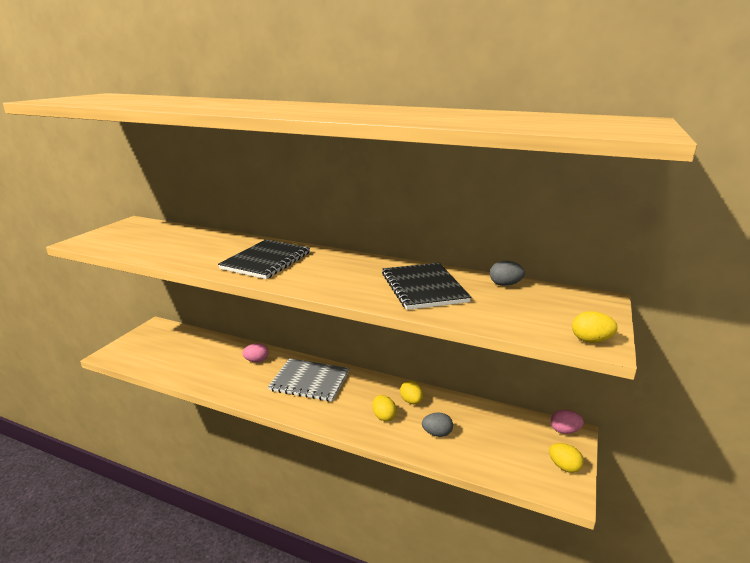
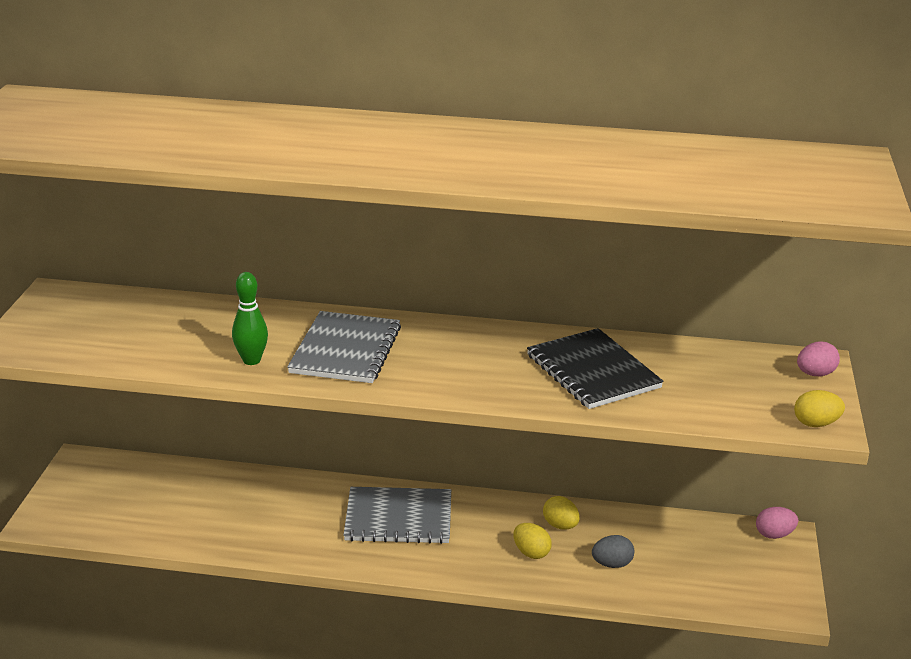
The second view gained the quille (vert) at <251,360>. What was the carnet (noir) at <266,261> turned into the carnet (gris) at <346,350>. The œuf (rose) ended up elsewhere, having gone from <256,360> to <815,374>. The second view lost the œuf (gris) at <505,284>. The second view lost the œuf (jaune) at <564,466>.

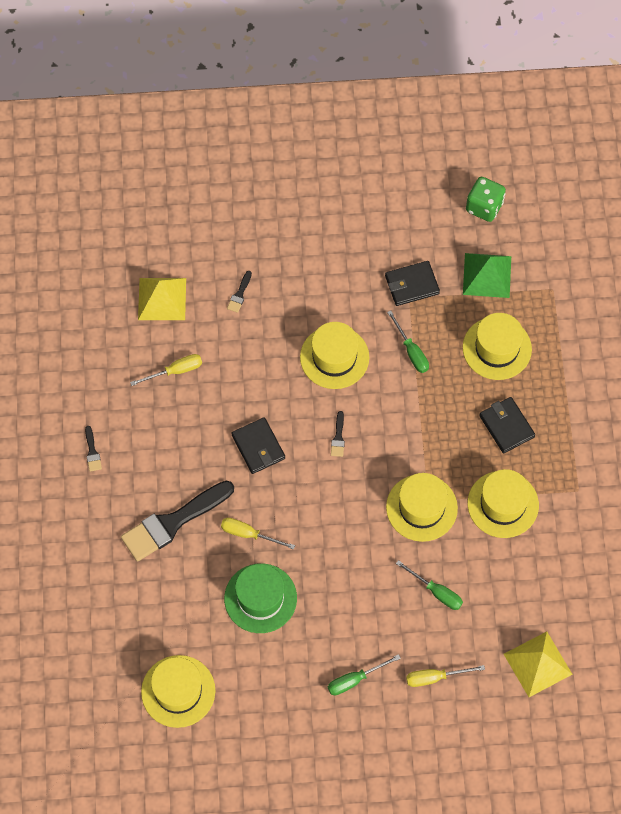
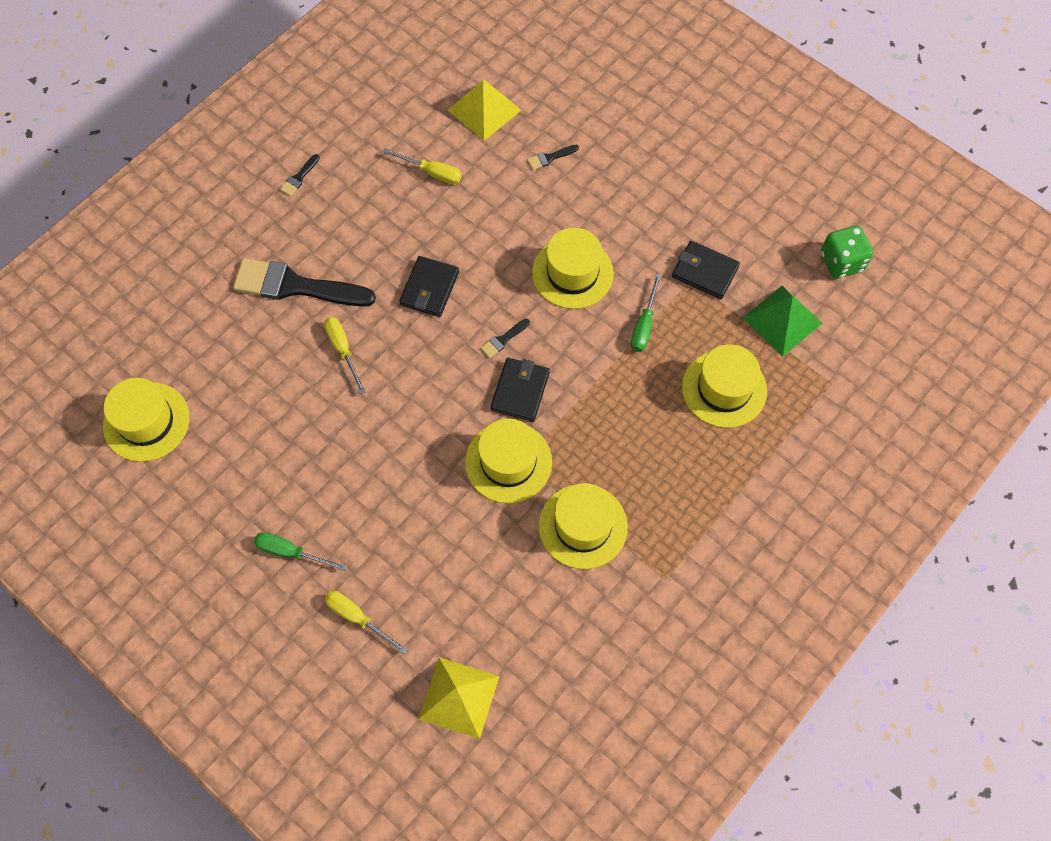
The portefeuille (noir) ended up elsewhere, having gone from <506,426> to <520,391>. The second view lost the chapeau (vert) at <260,598>. The second view lost the tournevis (vert) at <436,592>.

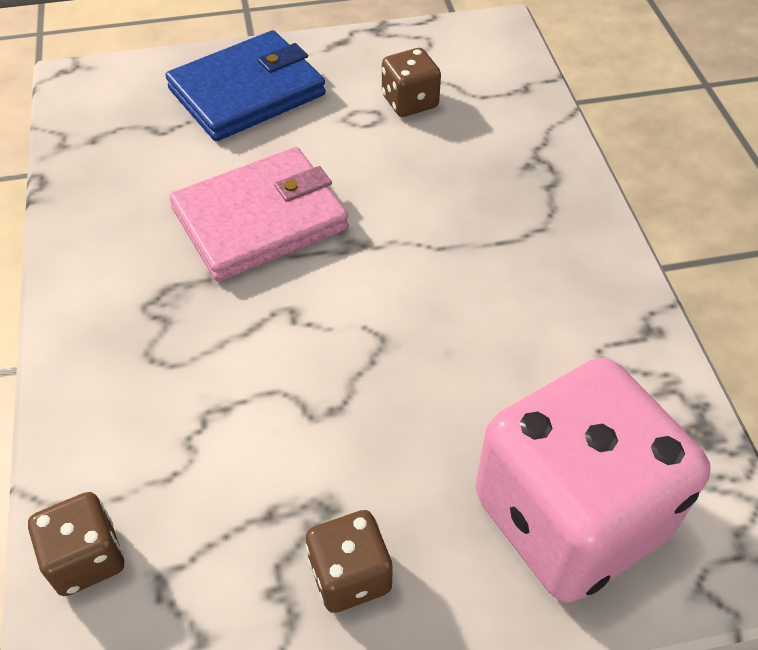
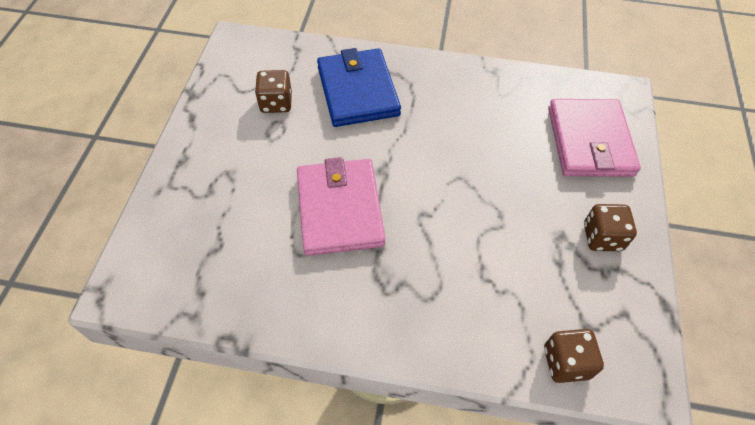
The portefeuille (bleu) ended up elsewhere, having gone from <247,92> to <358,91>. Where the dé (rose) stood at <570,516>, the portefeuille (rose) came to stand at <589,141>.

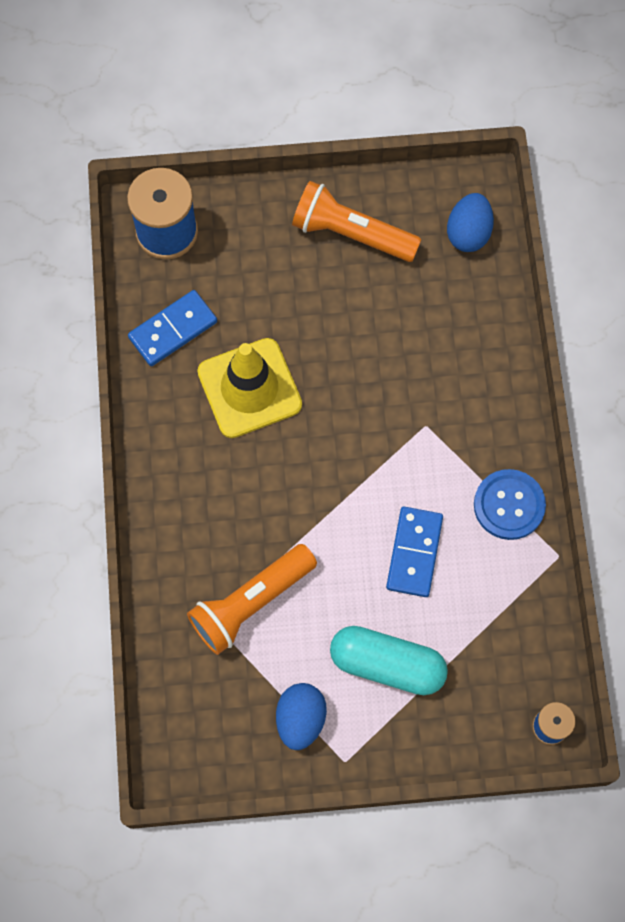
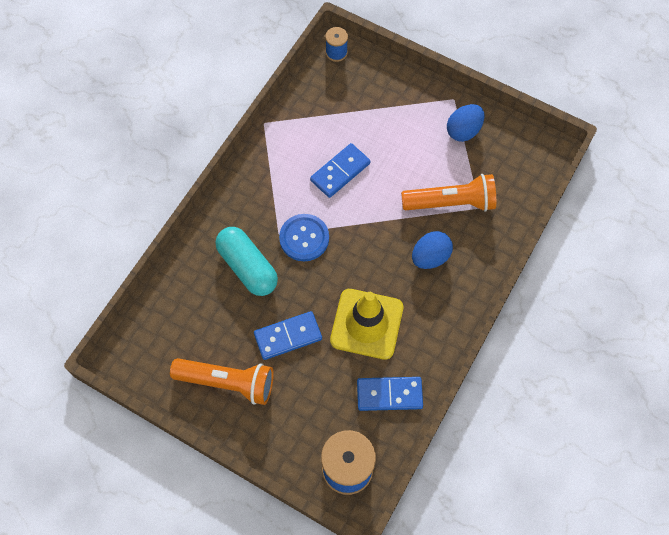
The lampe de poche (orange) at <351,233> ended up facing another way, 45 degrees counterclockwise from before. The gélule (turquoise) ended up elsewhere, having gone from <387,664> to <247,267>. The second view gained the domino (bleu) at <288,336>. The bouton (bleu) ended up elsewhere, having gone from <509,505> to <304,238>. The œuf (bleu) ended up elsewhere, having gone from <468,233> to <430,257>.

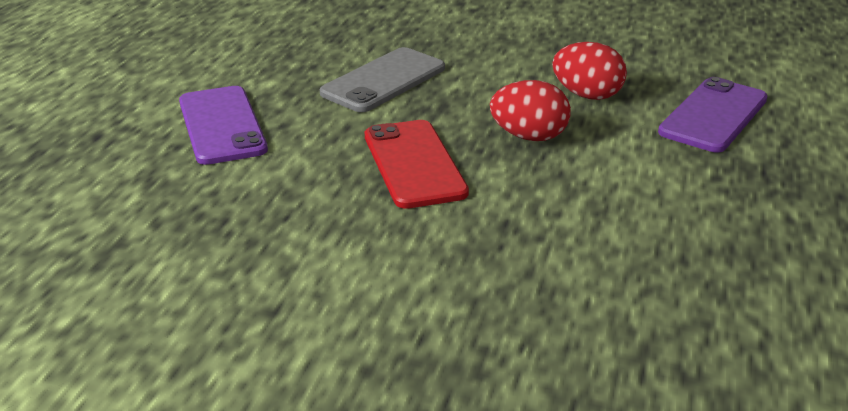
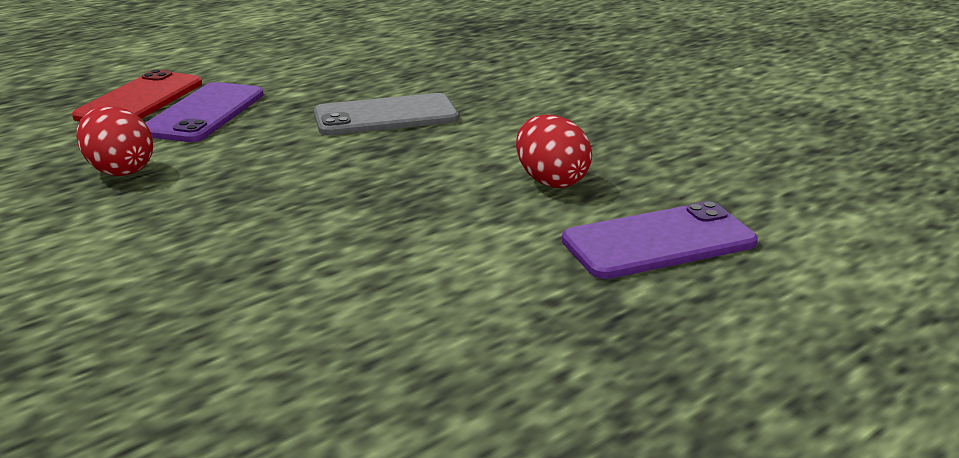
The téléphone (rouge) ended up elsewhere, having gone from <414,164> to <140,100>. The œuf (rouge) ended up elsewhere, having gone from <529,136> to <120,170>.

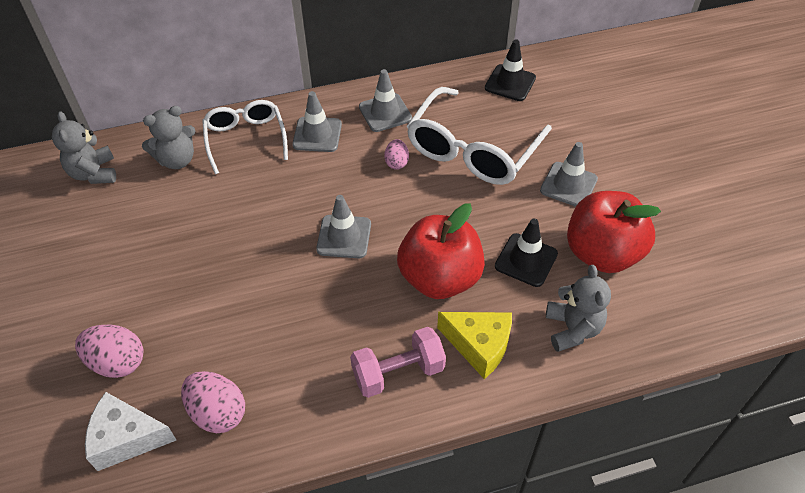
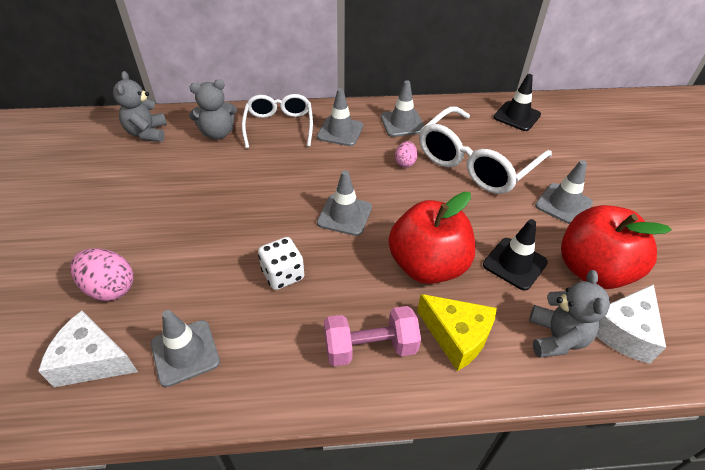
Where the œuf (rose) stood at <218,412>, the cône de chantier (gris) came to stand at <185,352>. The second view gained the dé (blanc) at <283,274>. The second view gained the fromage (blanc) at <623,331>.

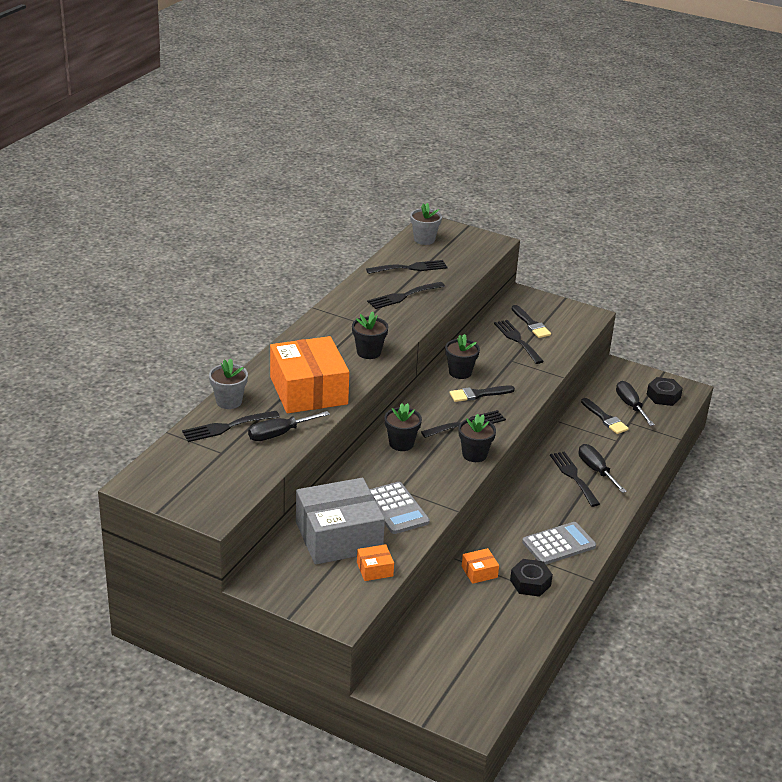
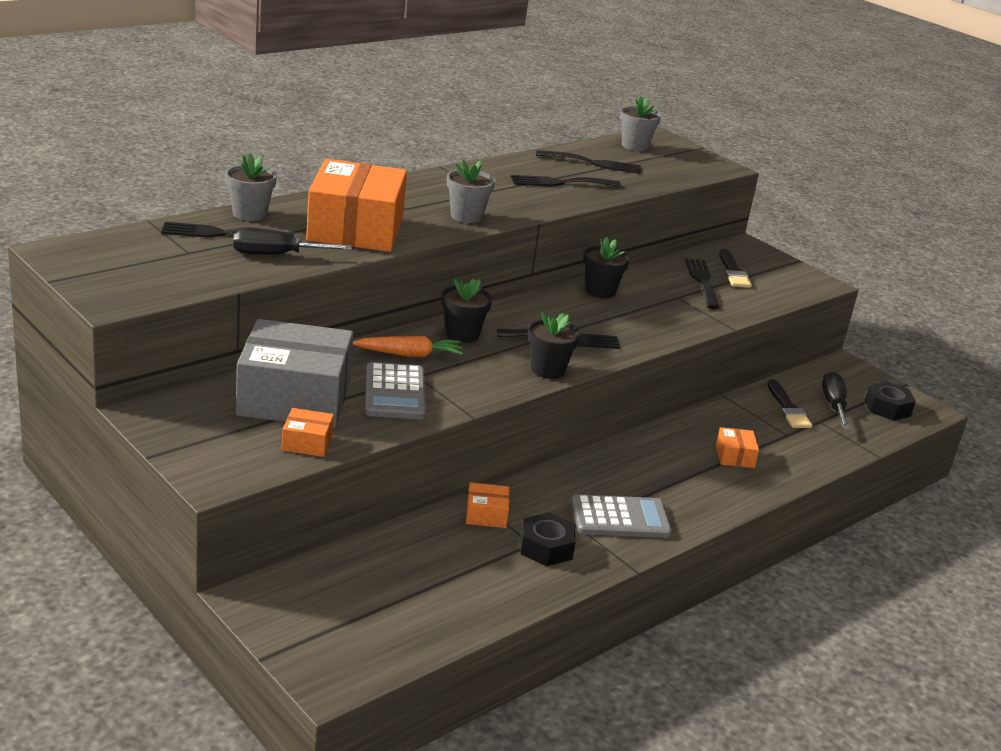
The second view gained the carotte (orange) at <409,354>. What was the pot de fleurs (noir) at <369,352> turned into the pot de fleurs (gris) at <466,216>. Where the tournevis (noir) stood at <596,470>, the boîte (orange) came to stand at <734,456>. The second view lost the pinceau (noir) at <478,394>. The second view lost the fourchette (noir) at <573,476>.

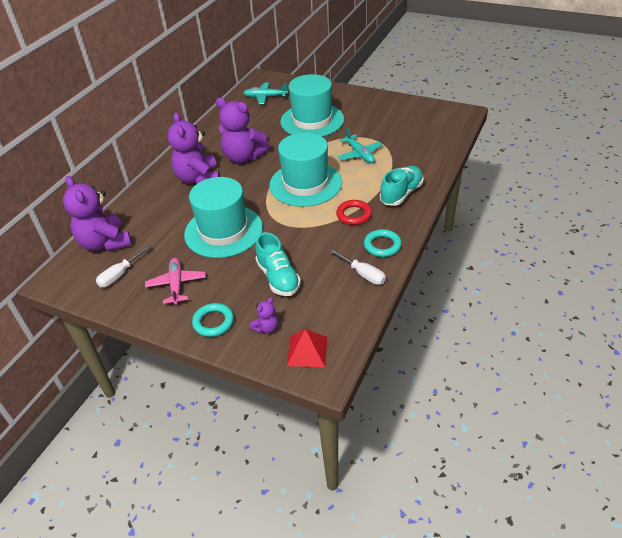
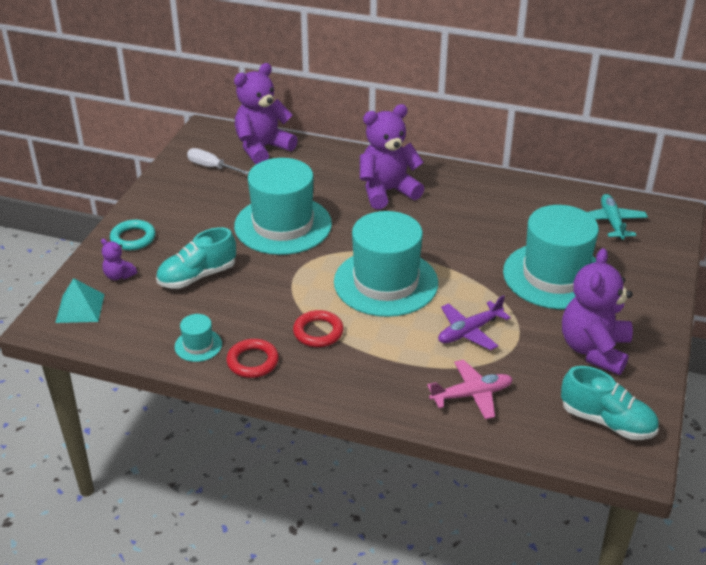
What was the pyramide (rouge) at <307,351> turned into the pyramide (turquoise) at <80,308>. Where the tournevis (blanc) stood at <362,274>, the chapeau (turquoise) came to stand at <198,345>. What was the anneau (turquoise) at <382,245> turned into the anneau (rouge) at <252,361>. The avion (rose) ended up elsewhere, having gone from <176,284> to <472,395>. What was the avion (turquoise) at <360,154> turned into the avion (violet) at <469,331>. The chaussure (turquoise) ended up elsewhere, having gone from <401,194> to <607,421>. The ours en peluche (violet) ended up elsewhere, having gone from <243,157> to <594,350>.

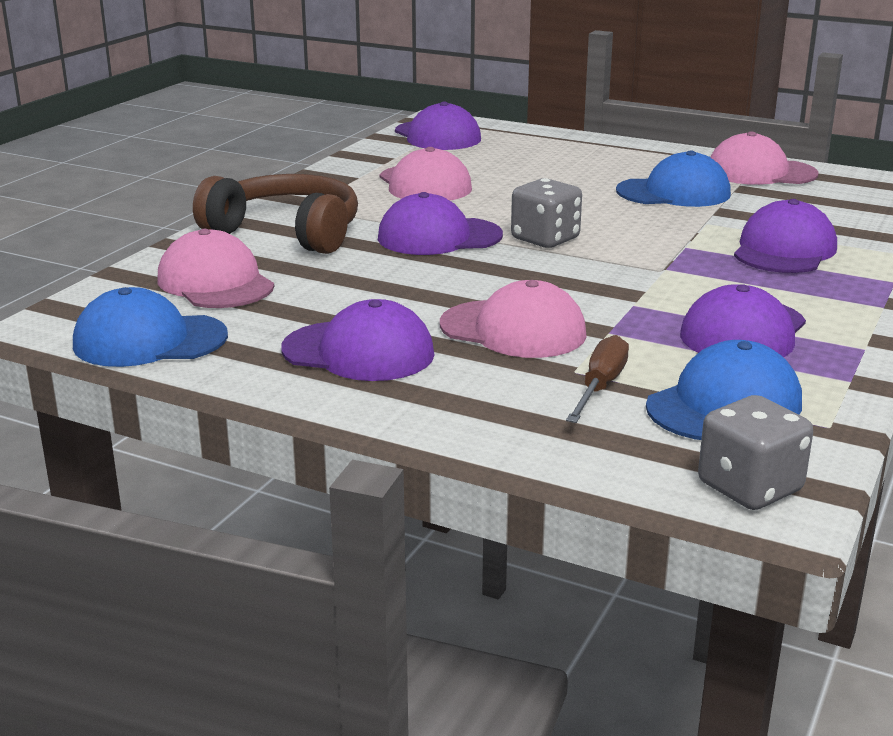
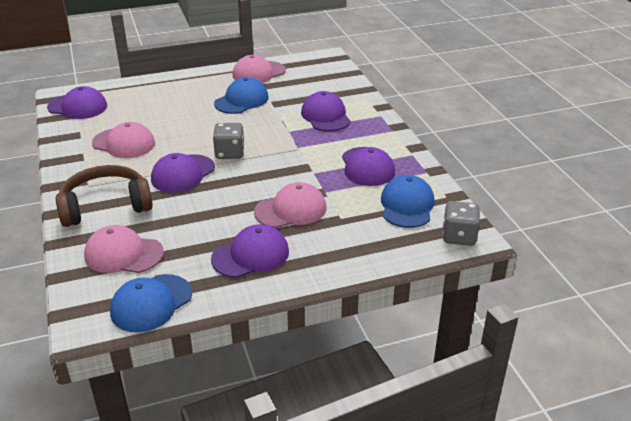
The second view lost the tournevis (marron) at <600,387>.

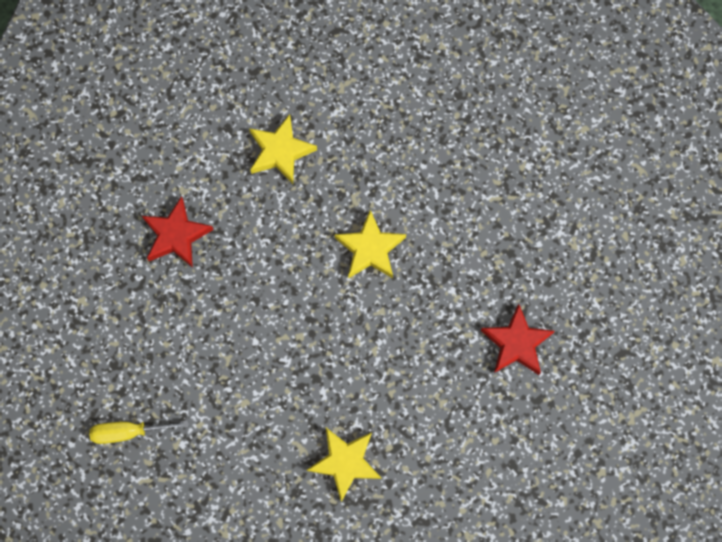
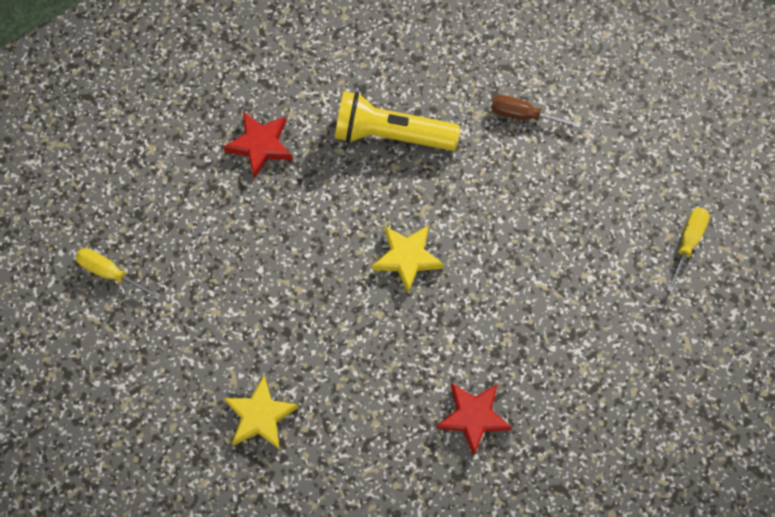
Where the étoile (jaune) stood at <280,151>, the lampe de poche (jaune) came to stand at <391,133>. The second view gained the tournevis (marron) at <523,115>. The second view gained the tournevis (jaune) at <687,243>.

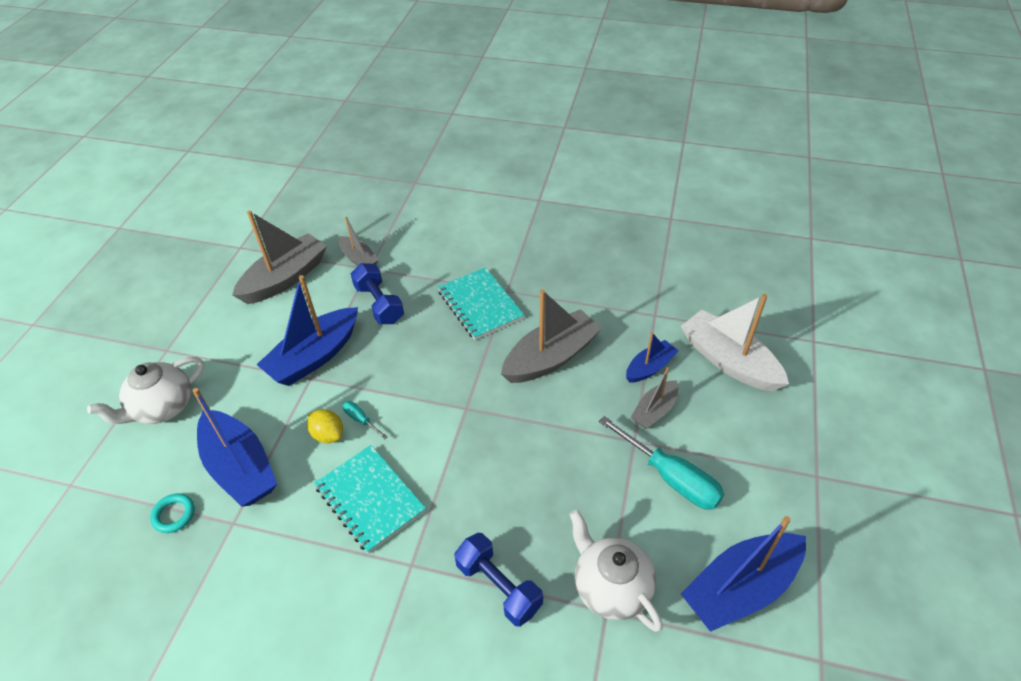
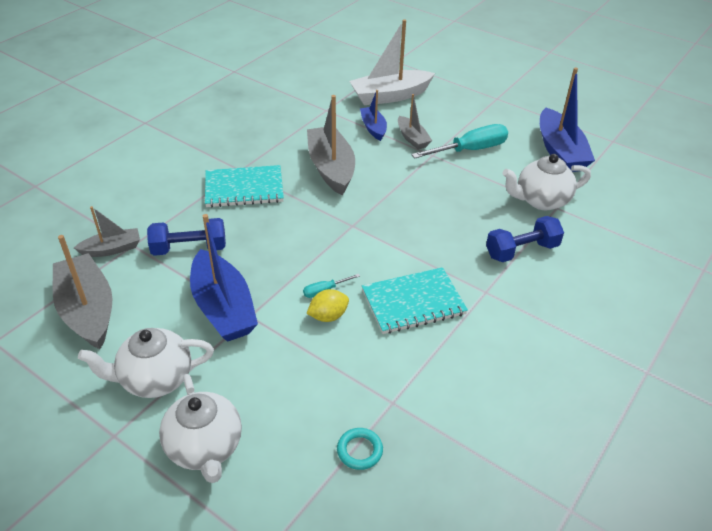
The second view gained the théière (blanc) at <155,379>. The second view lost the bateau (bleu) at <240,468>.

